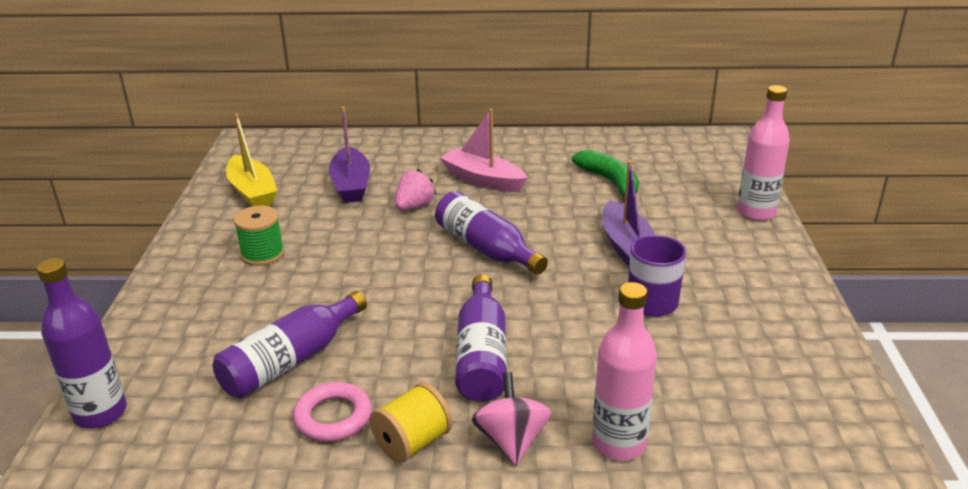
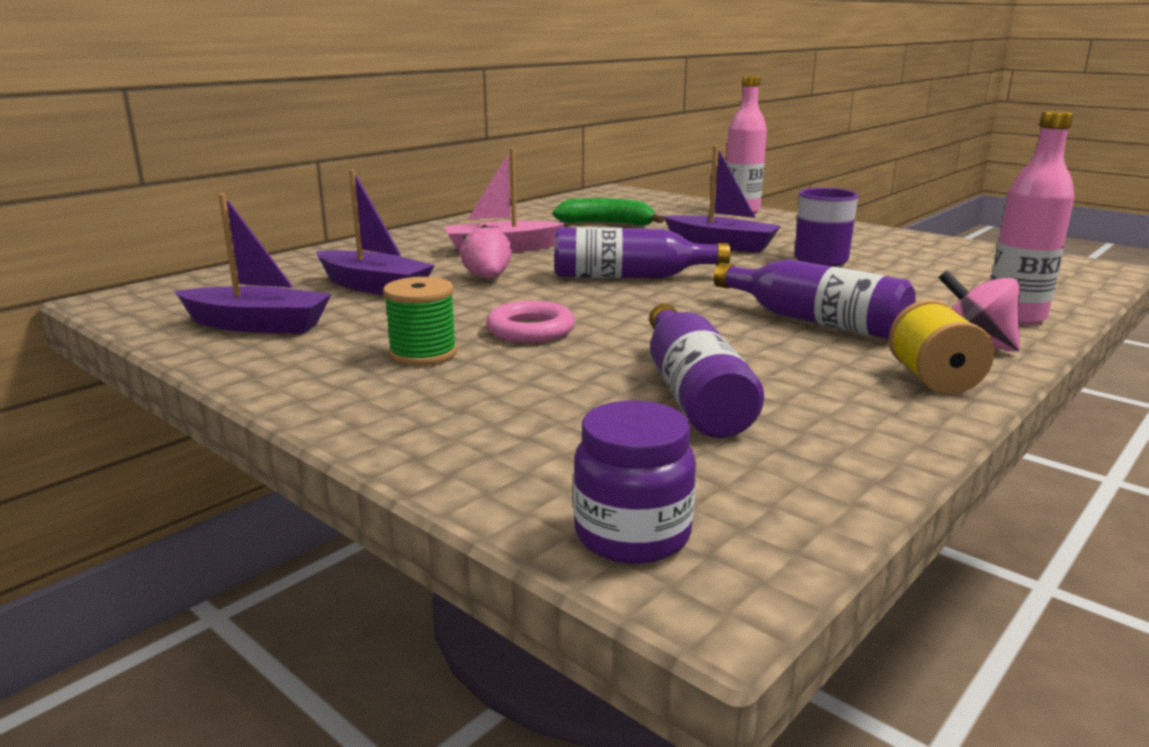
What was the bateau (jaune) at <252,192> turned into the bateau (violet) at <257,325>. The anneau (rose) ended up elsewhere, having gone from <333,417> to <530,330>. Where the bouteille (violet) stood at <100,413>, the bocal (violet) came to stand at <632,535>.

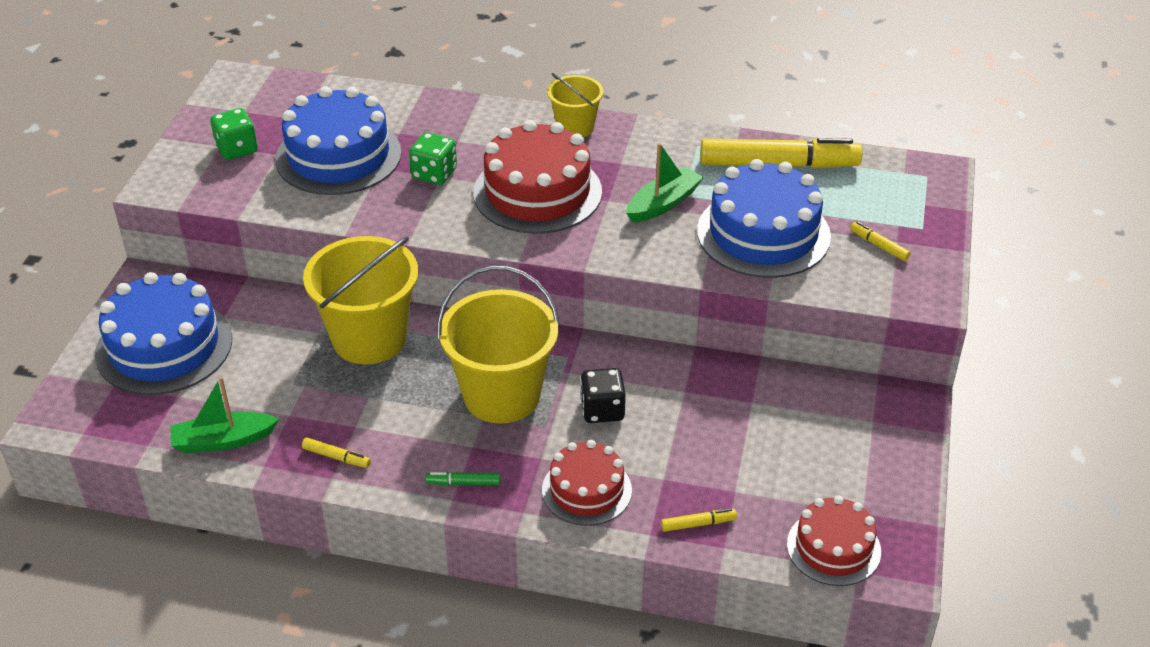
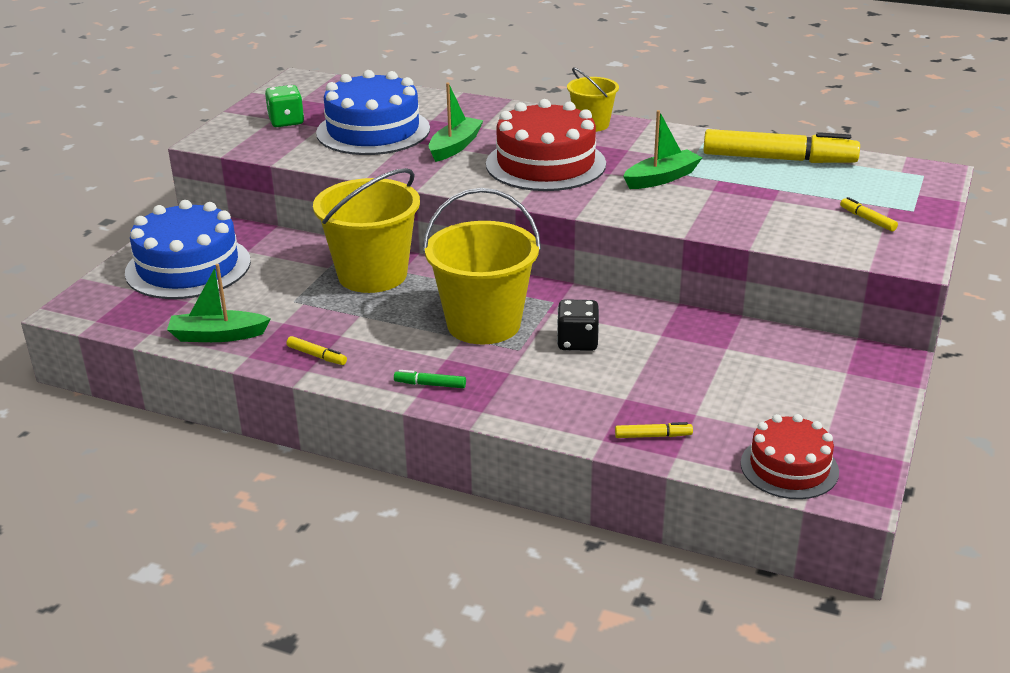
Where the dé (vert) stood at <434,174>, the bateau (vert) came to stand at <455,147>. The second view lost the gâteau (rouge) at <586,490>. The second view lost the gâteau (bleu) at <763,233>.

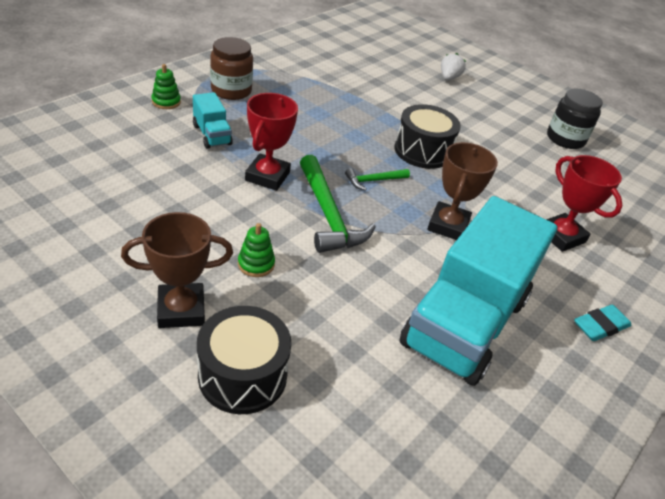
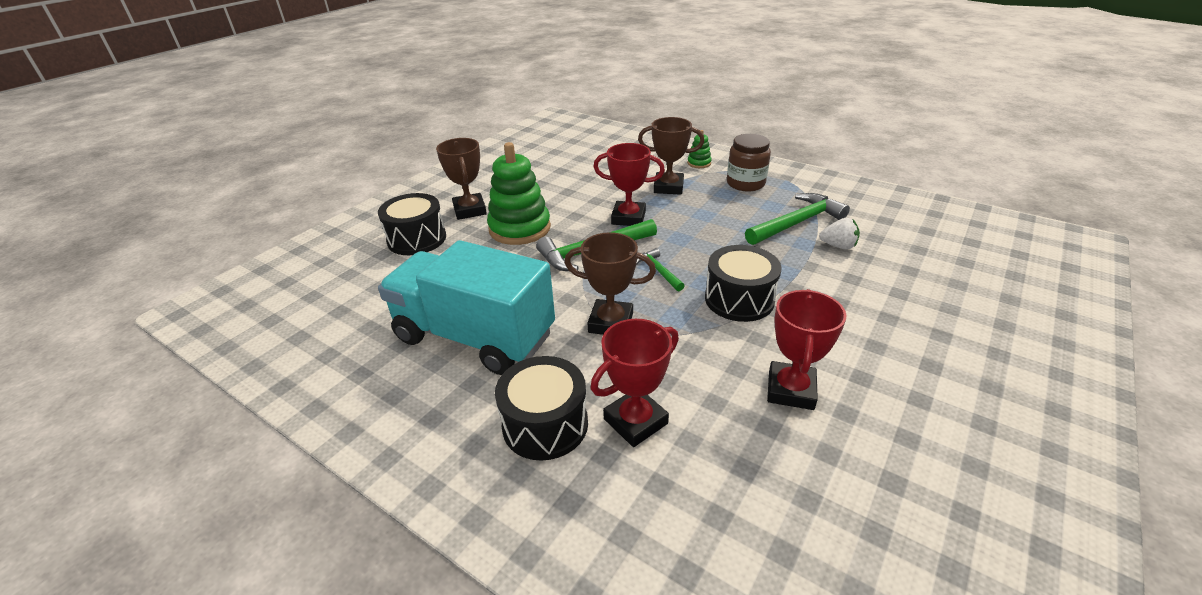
The size of the jouet à empiler (vert) at <256,264> changed by a factor of 2.21. The second view gained the tambour (noir) at <545,424>. Where the camion (turquoise) stood at <212,135>, the trophée (marron) came to stand at <668,187>. The second view gained the marteau (vert) at <797,223>. The second view gained the trophée (rouge) at <790,390>. The fraise (blanc) ended up elsewhere, having gone from <449,78> to <838,246>. The second view lost the bocal (noir) at <565,139>. The second view lost the gomme (turquoise) at <600,326>.

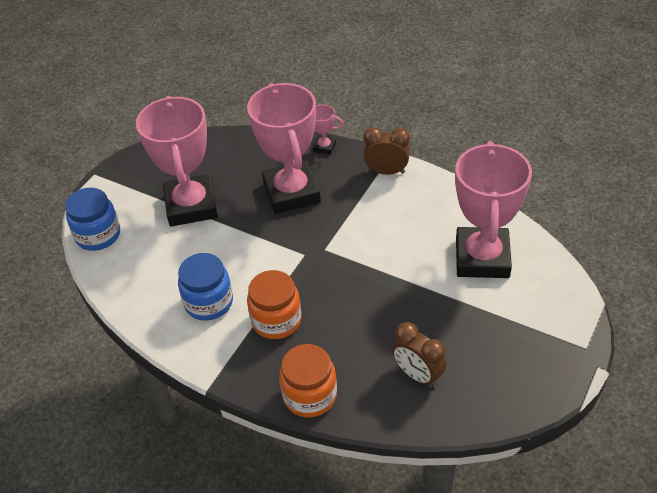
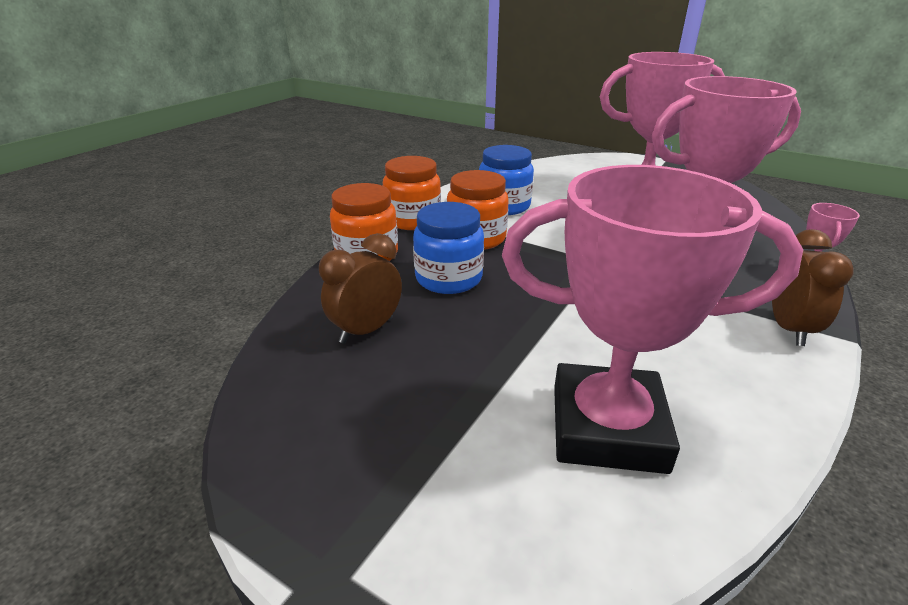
The second view gained the bocal (orange) at <413,220>. The bocal (bleu) ended up elsewhere, having gone from <98,235> to <448,278>.

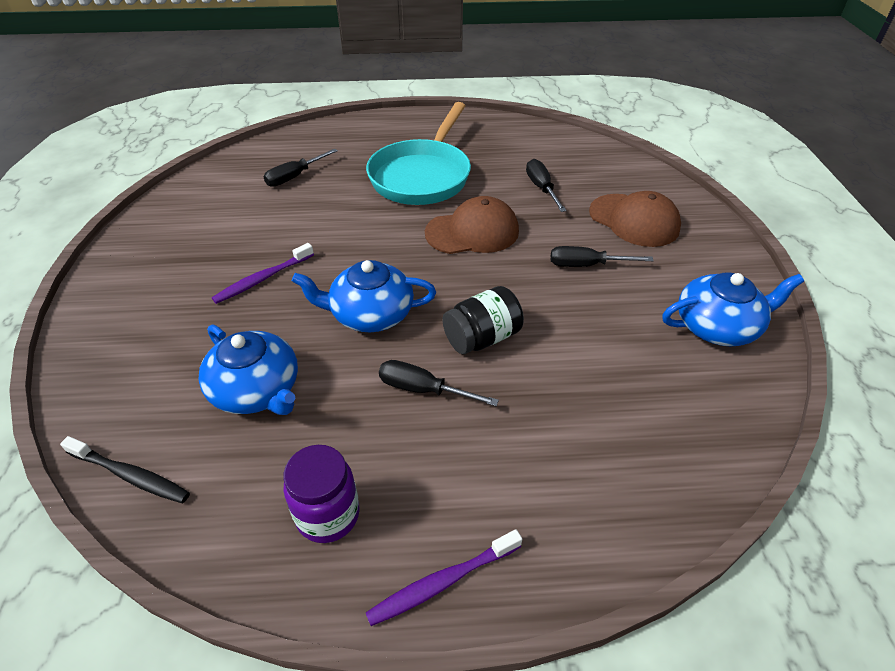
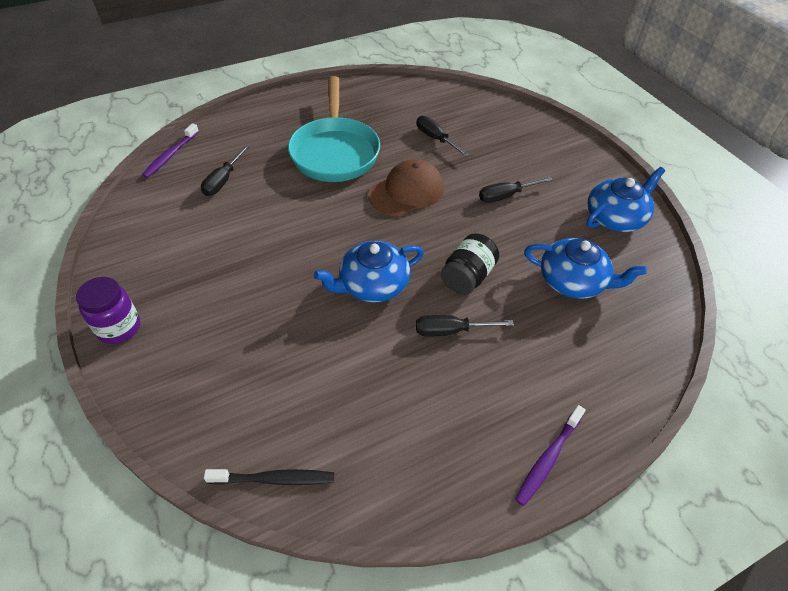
The bocal (violet) ended up elsewhere, having gone from <328,515> to <119,328>. The brosse à dents (violet) ended up elsewhere, having gone from <263,279> to <170,155>. The théière (bleu) ended up elsewhere, having gone from <257,390> to <573,281>. The second view lost the casquette (marron) at <634,220>.

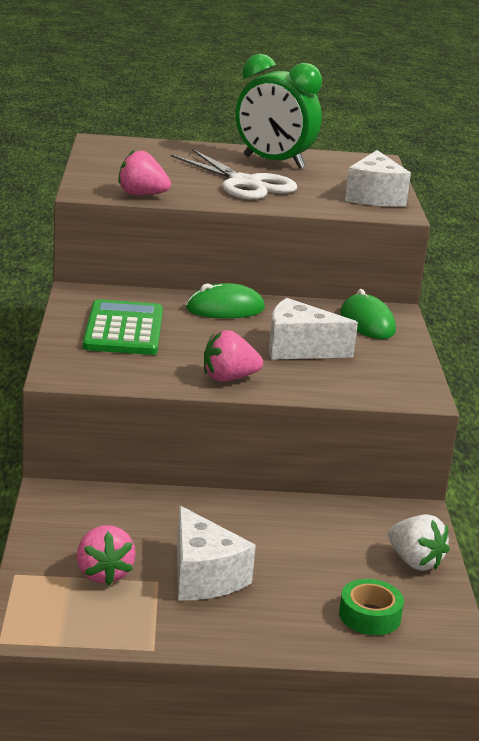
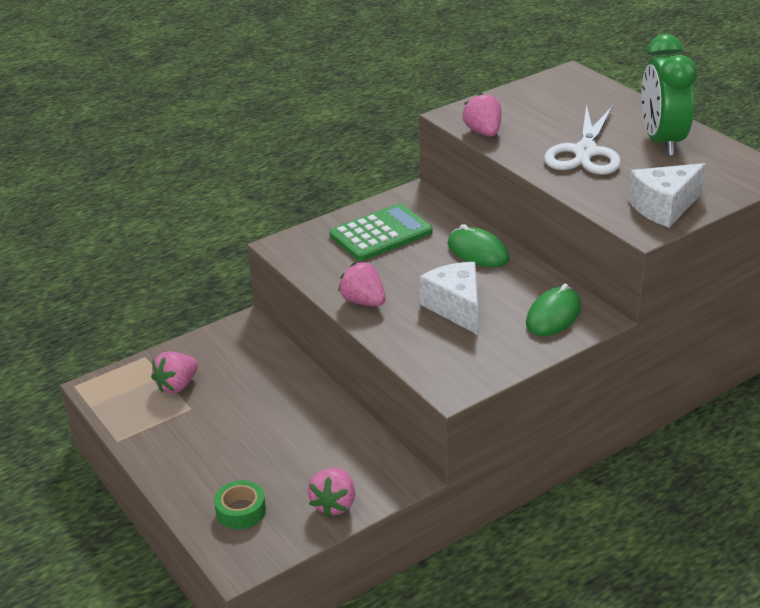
What was the fraise (blanc) at <415,562> turned into the fraise (rose) at <334,504>. The second view lost the fromage (blanc) at <203,576>.

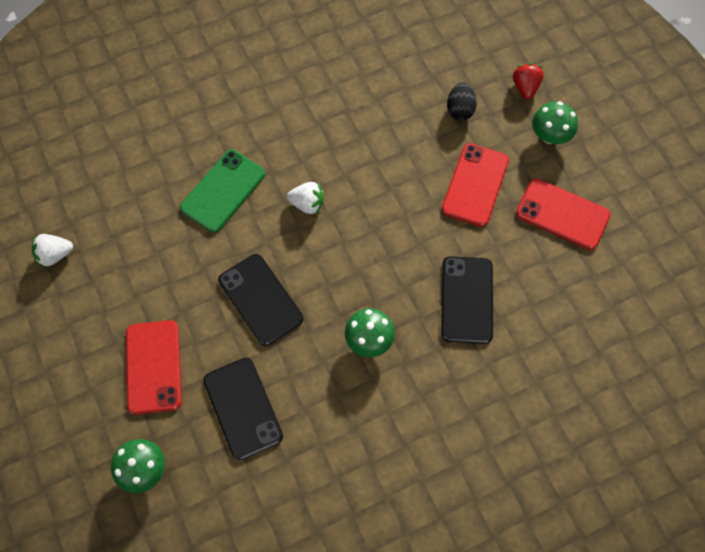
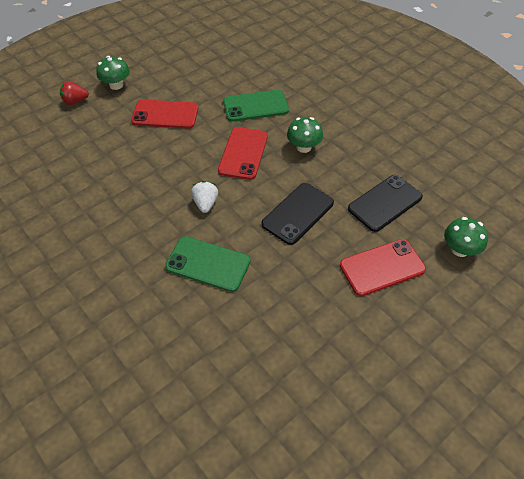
The téléphone (rouge) ended up elsewhere, having gone from <562,214> to <243,153>. What was the téléphone (noir) at <467,300> turned into the téléphone (vert) at <255,106>. The second view lost the fraise (blanc) at <55,255>. The second view lost the œuf (noir) at <460,110>.

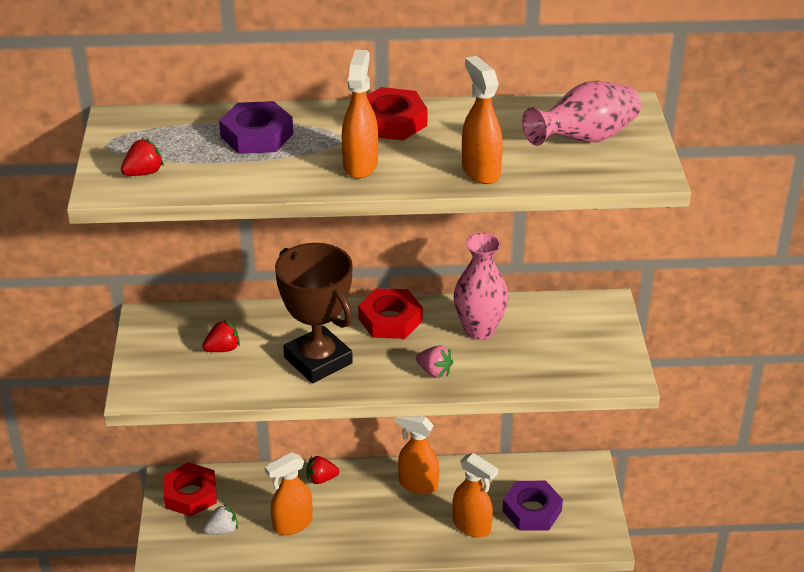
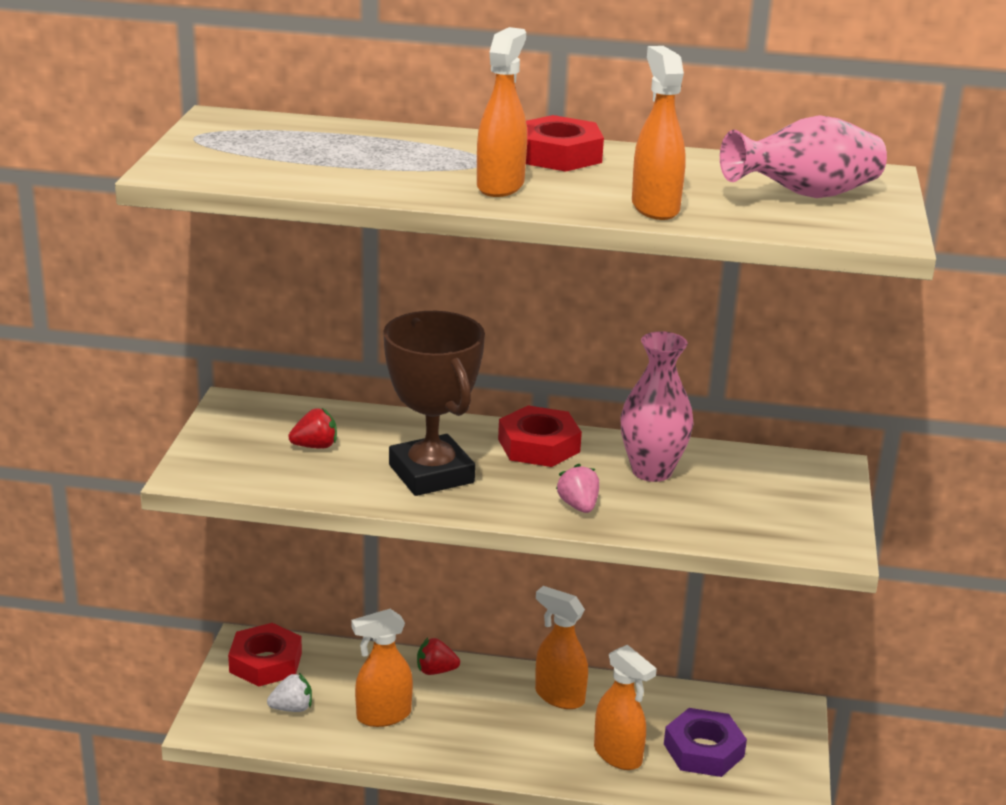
The fraise (rose) at <434,372> ended up facing another way, 150 degrees counterclockwise from before. The second view lost the fraise (rouge) at <143,173>. The second view lost the écrou (violet) at <257,135>.

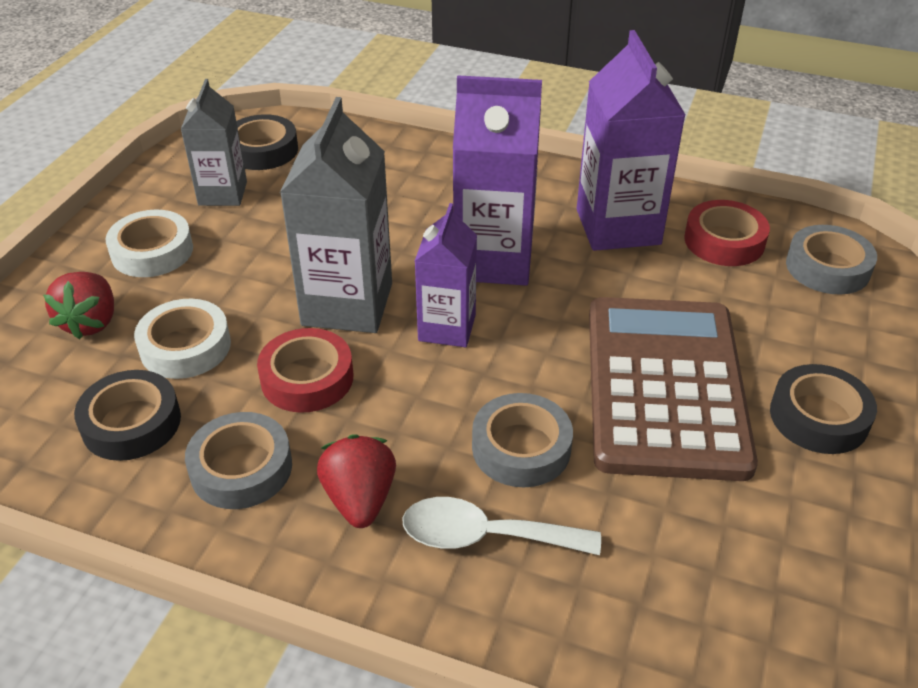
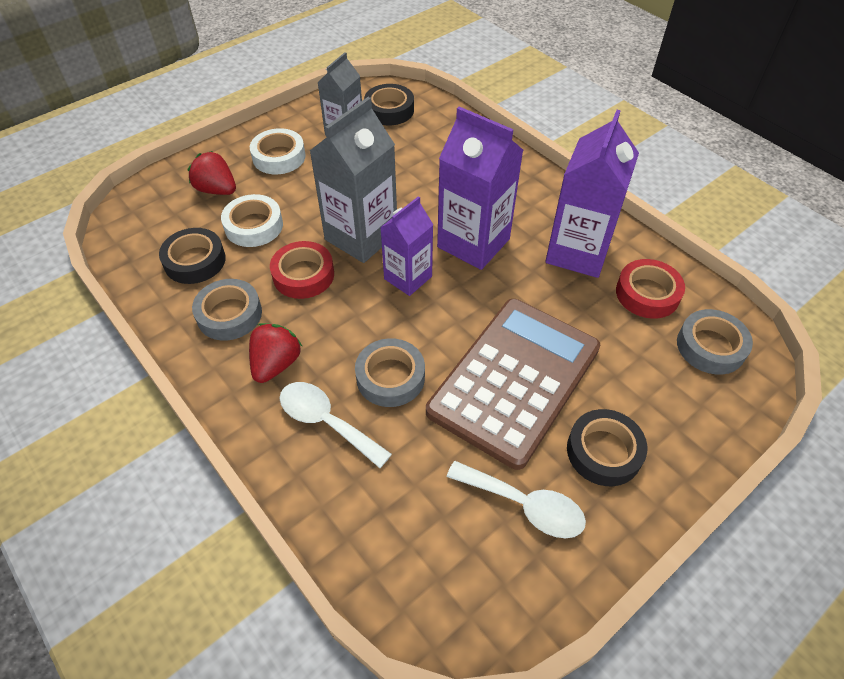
The fraise (rouge) at <91,322> ended up facing another way, 90 degrees clockwise from before. The second view gained the cuillère (blanc) at <524,505>.

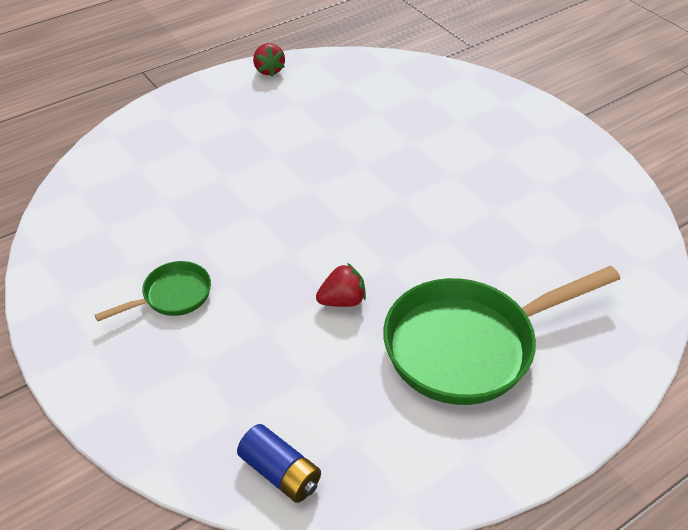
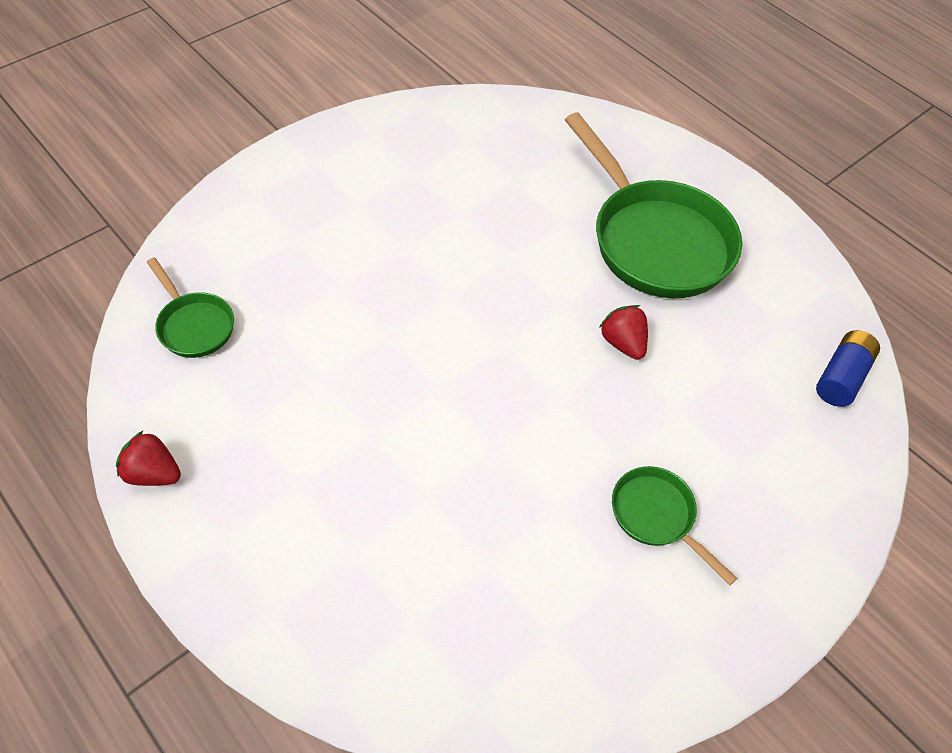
The fraise (rouge) at <269,70> ended up facing another way, 135 degrees counterclockwise from before. The second view gained the poêle (vert) at <194,325>.

